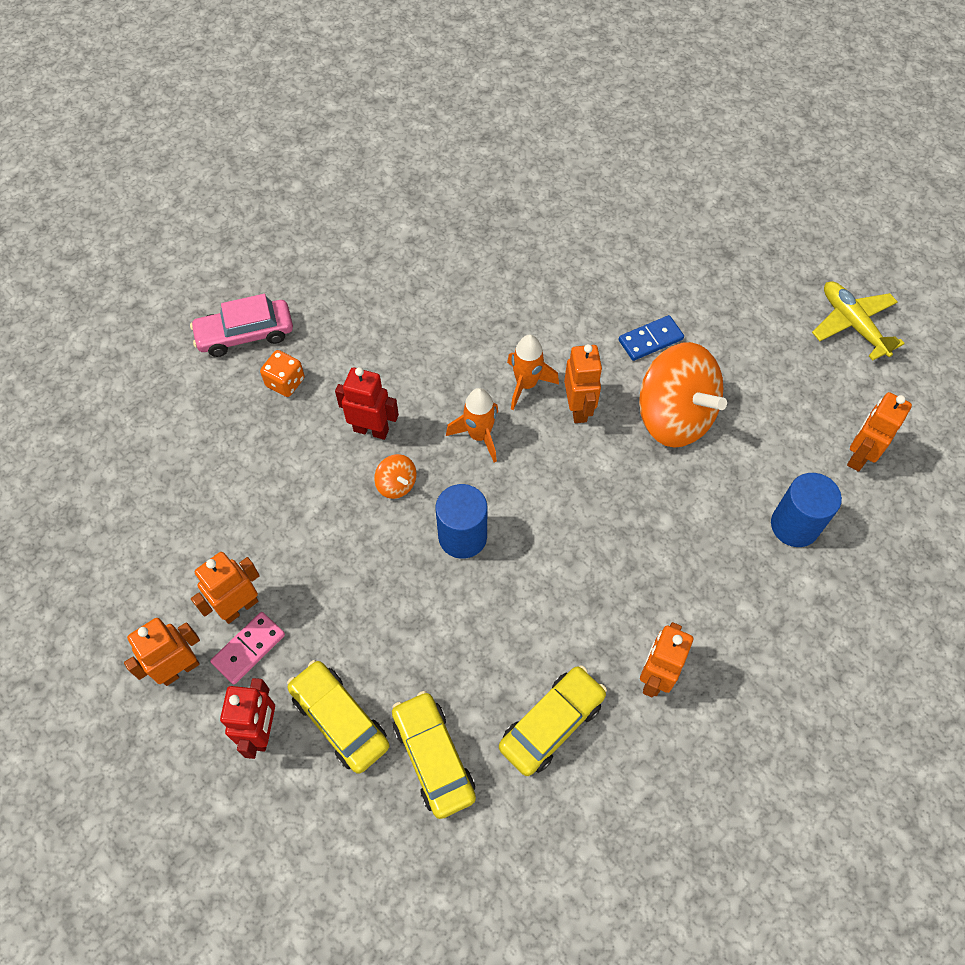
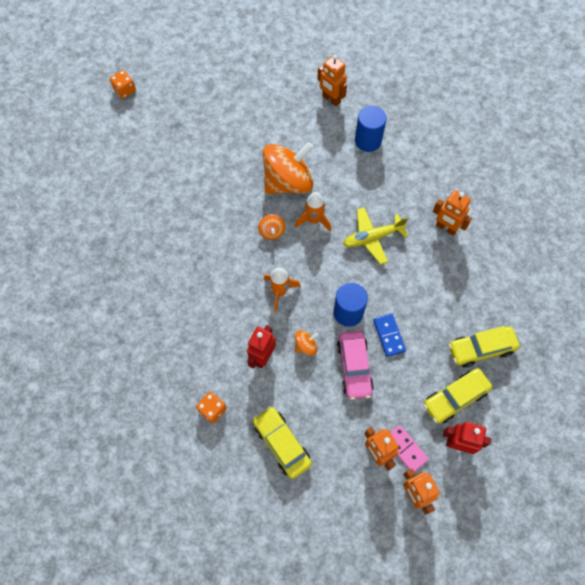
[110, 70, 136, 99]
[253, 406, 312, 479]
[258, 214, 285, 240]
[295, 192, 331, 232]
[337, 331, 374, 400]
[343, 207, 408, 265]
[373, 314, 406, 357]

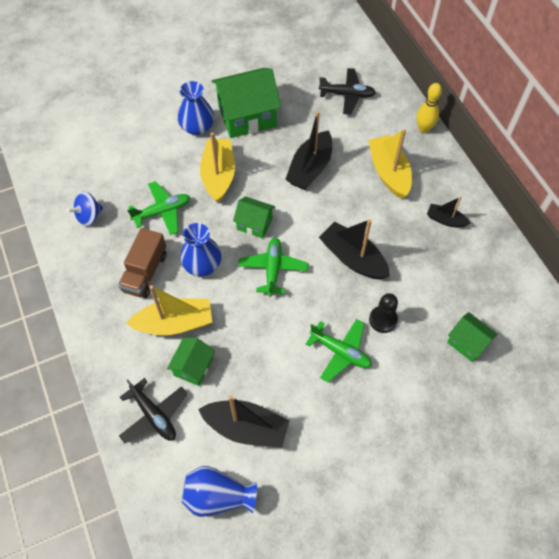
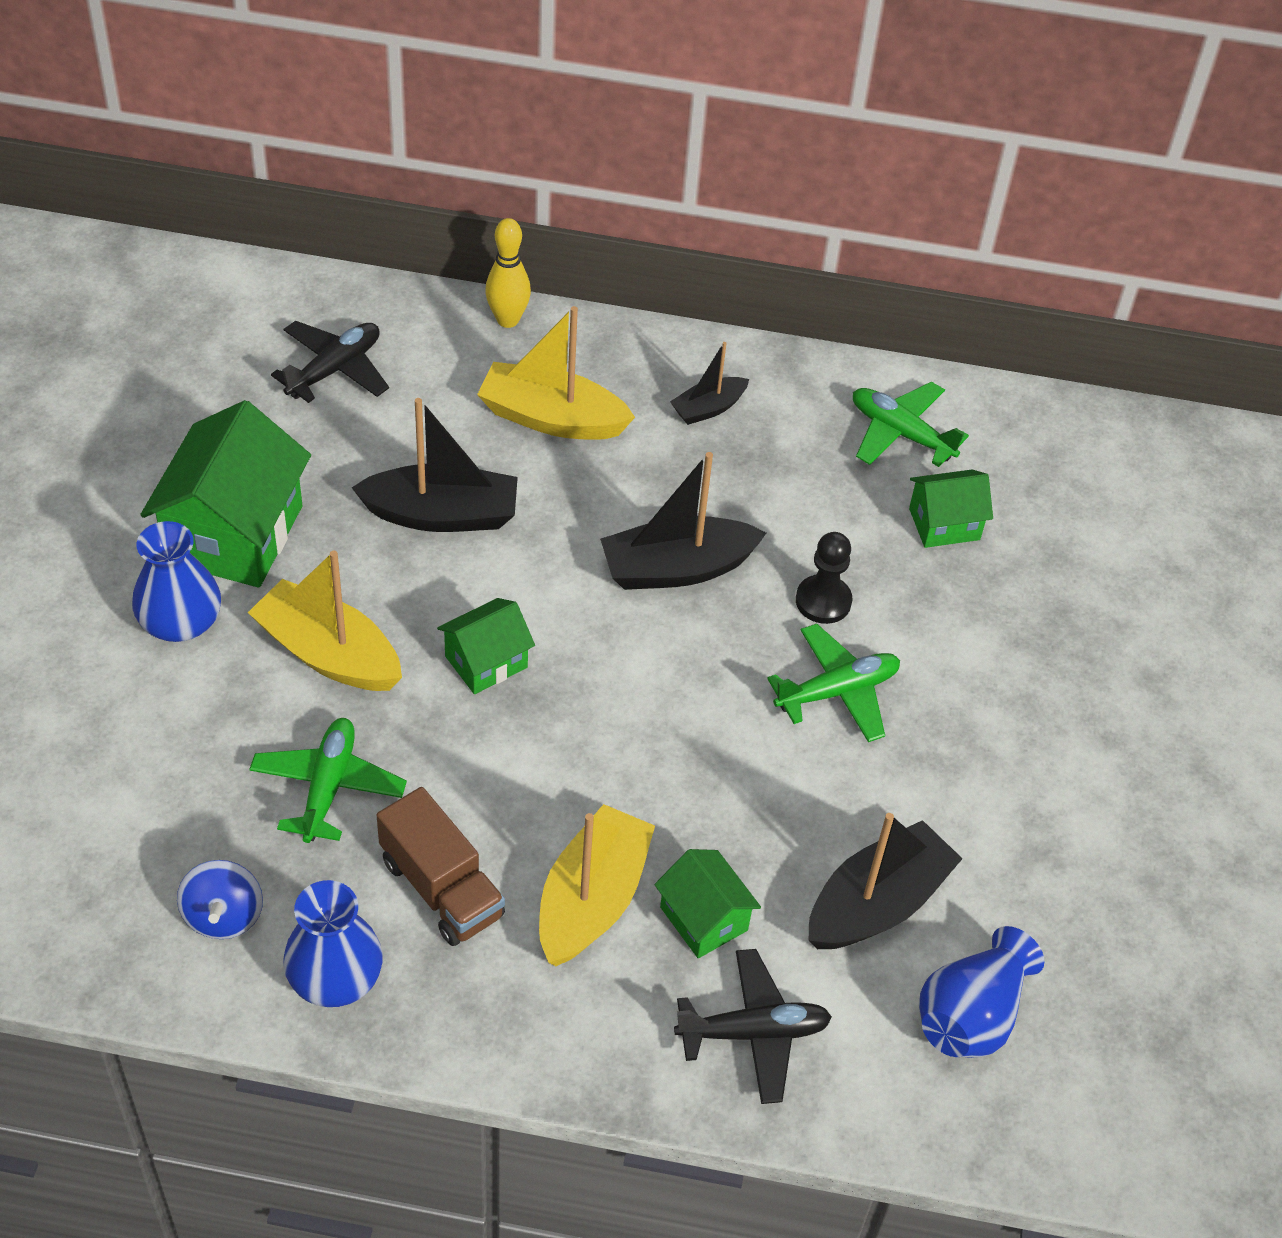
[283, 880, 383, 1007]
[352, 398, 518, 532]
[853, 382, 969, 467]

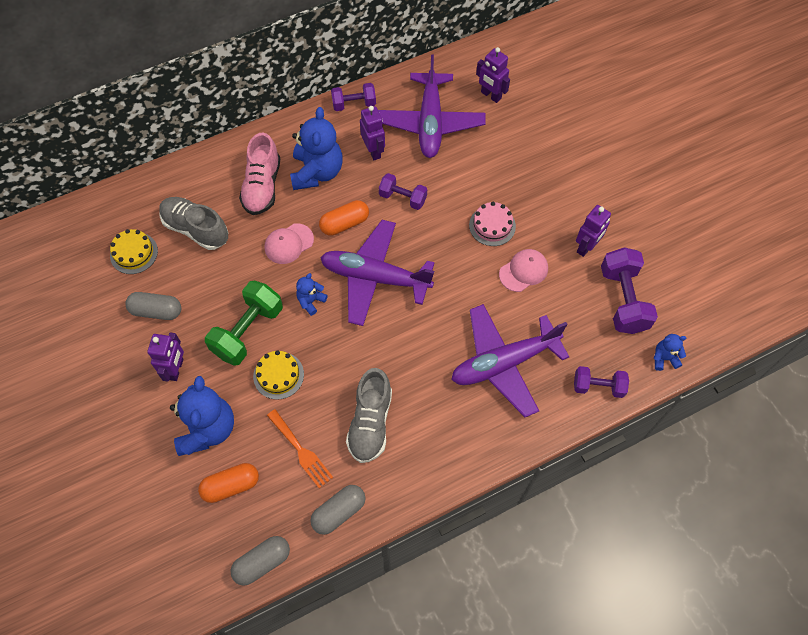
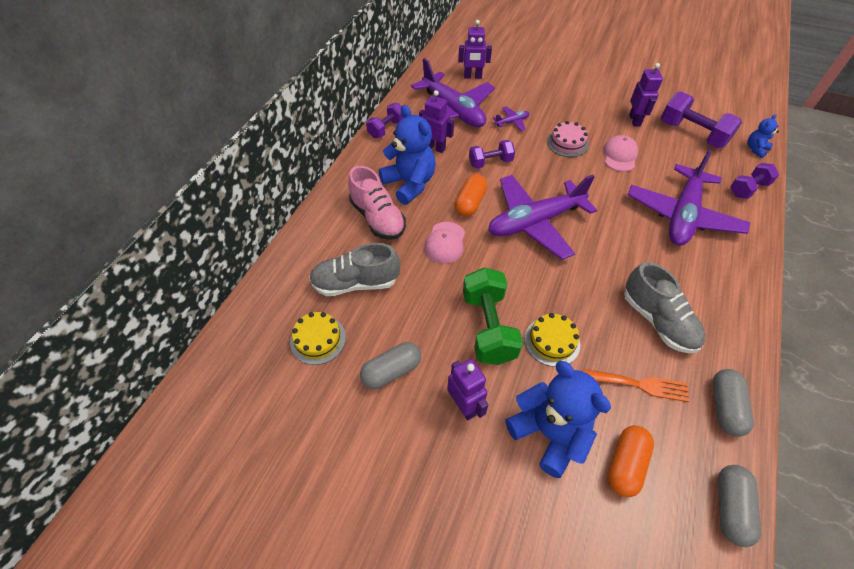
[493, 106, 530, 131]
[296, 273, 328, 316] (first image)

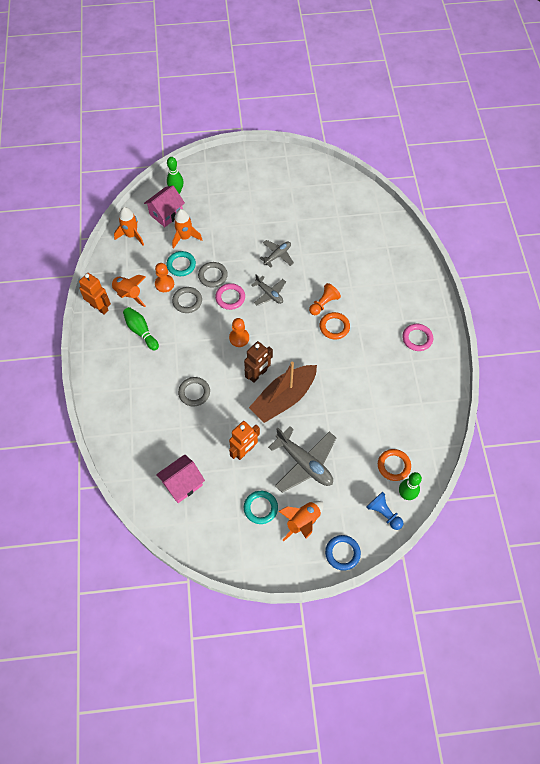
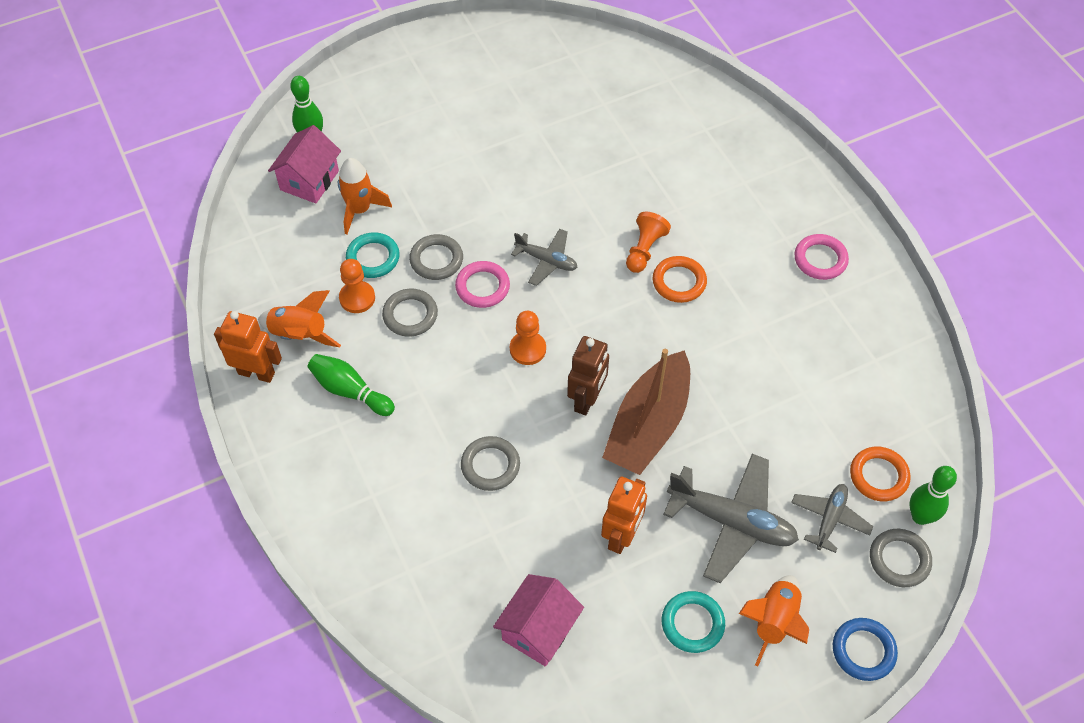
[791, 484, 873, 553]
[870, 529, 932, 587]
[114, 207, 144, 246] (first image)

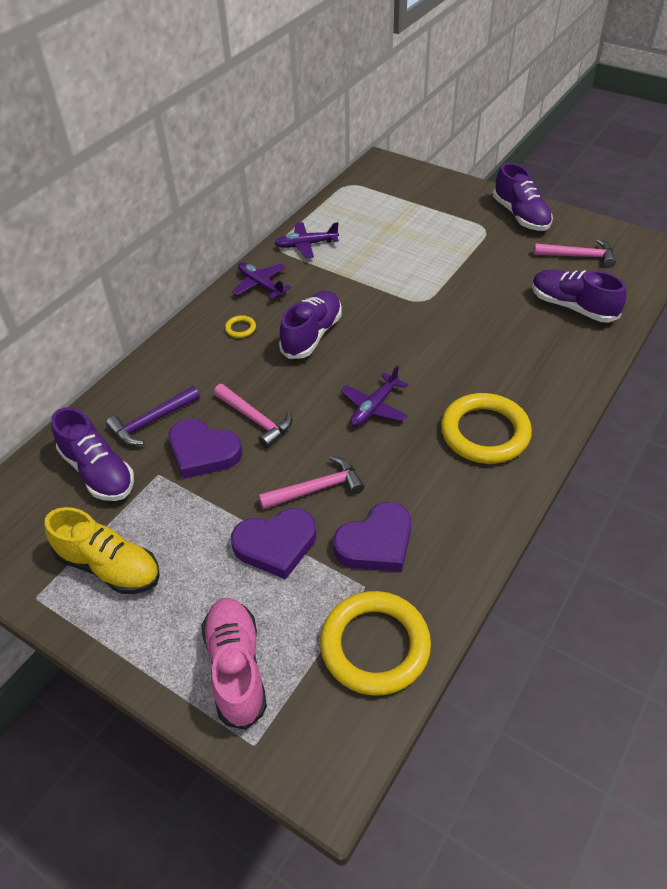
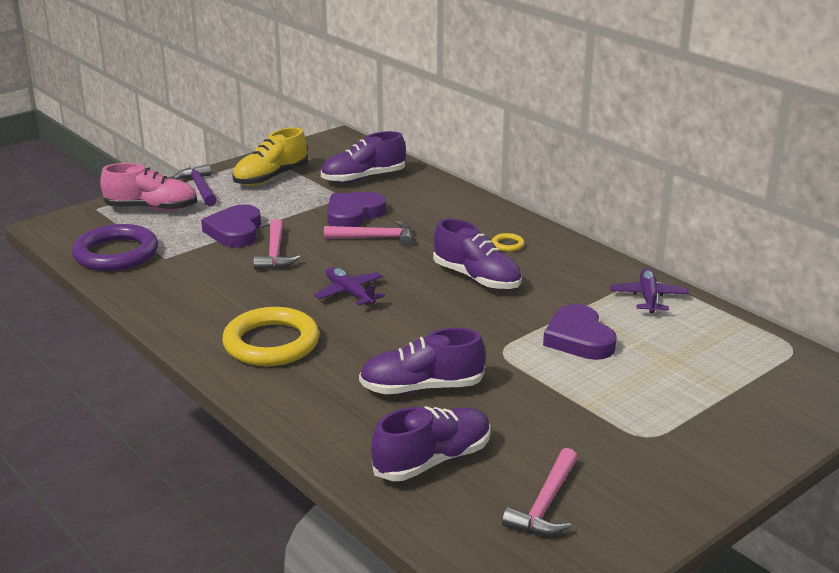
[72, 224, 158, 271]
[173, 164, 217, 207]
[324, 220, 412, 247]
[359, 328, 485, 394]
[543, 304, 617, 360]
[232, 262, 291, 299] (first image)

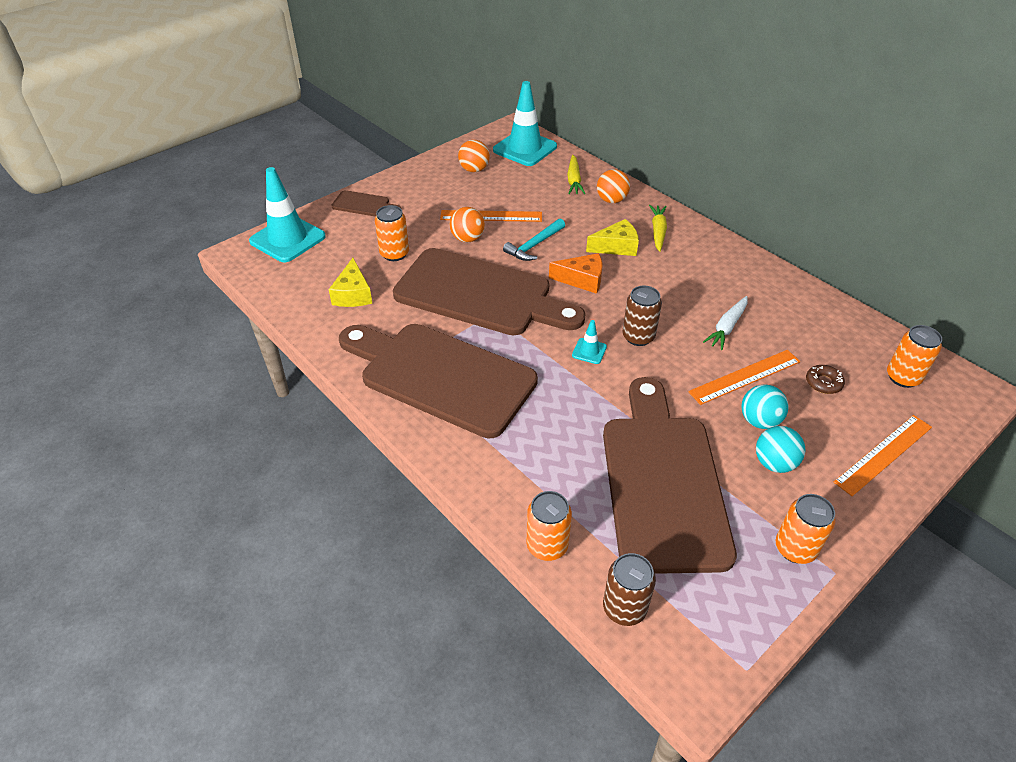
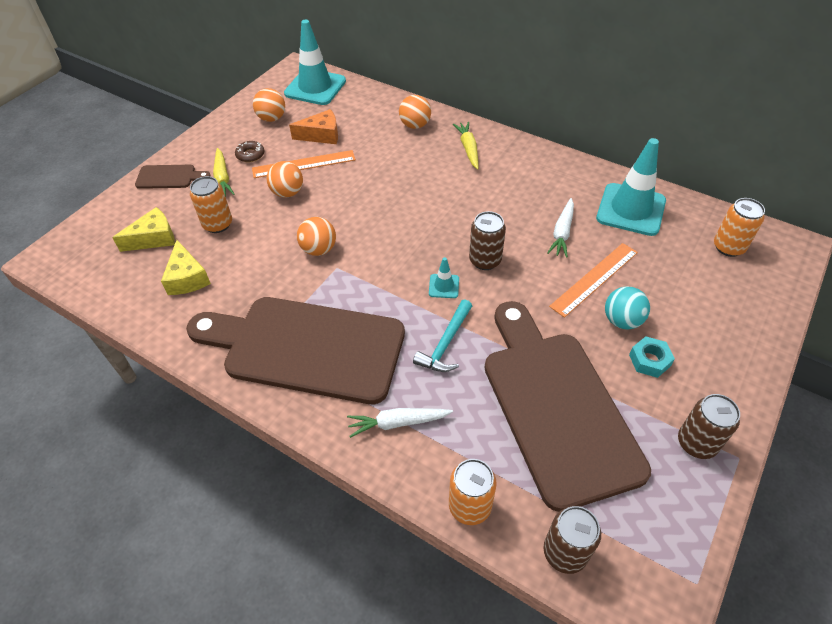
[112, 207, 175, 252]
[213, 148, 235, 197]
[235, 141, 264, 162]
[289, 109, 338, 144]
[297, 217, 336, 256]
[347, 408, 453, 438]
[413, 300, 472, 372]
[596, 138, 666, 236]
[629, 336, 675, 378]
[678, 394, 740, 459]
[834, 415, 932, 496] (first image)

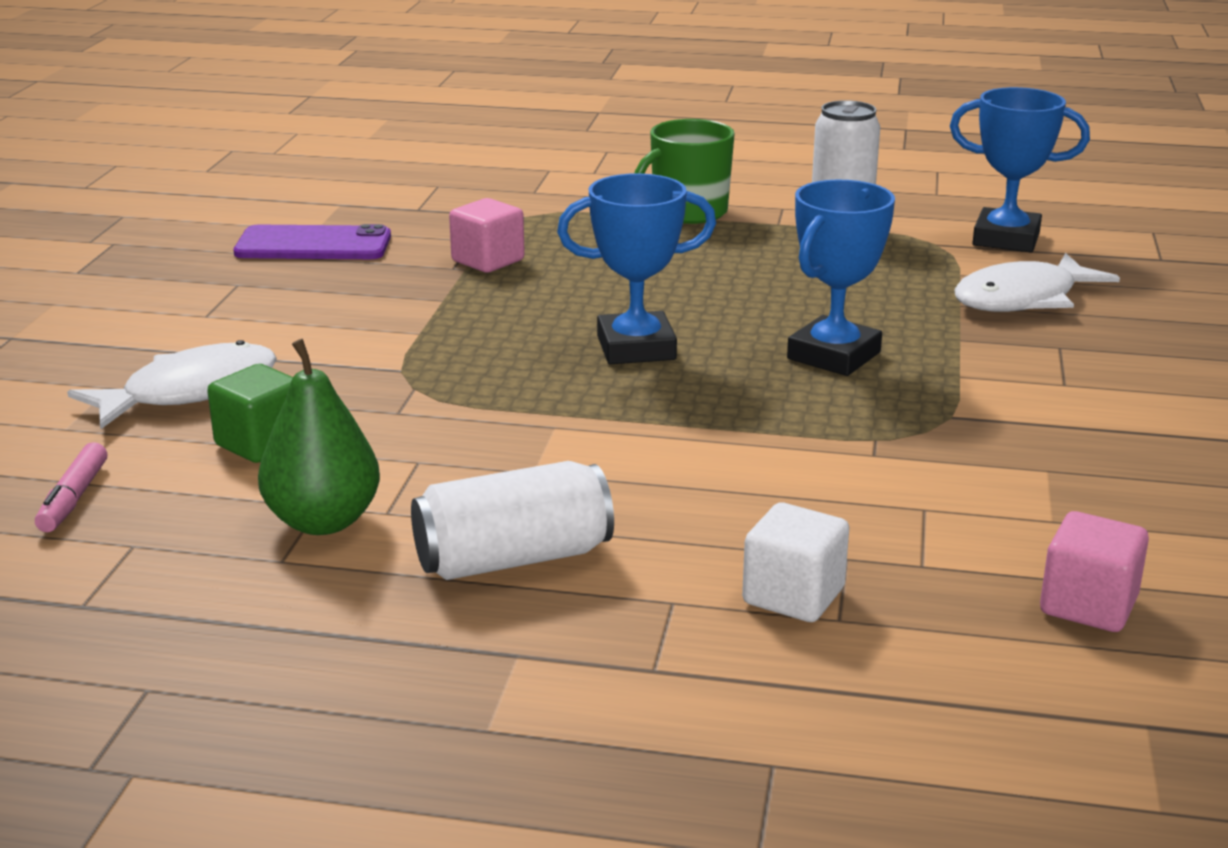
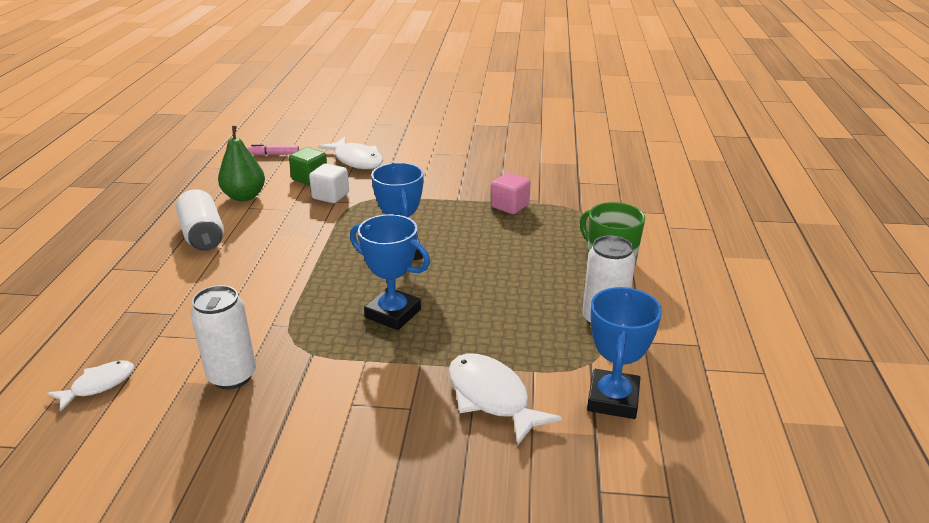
[47, 360, 134, 412]
[191, 285, 256, 389]
[309, 163, 349, 203]
[233, 224, 391, 259] (first image)

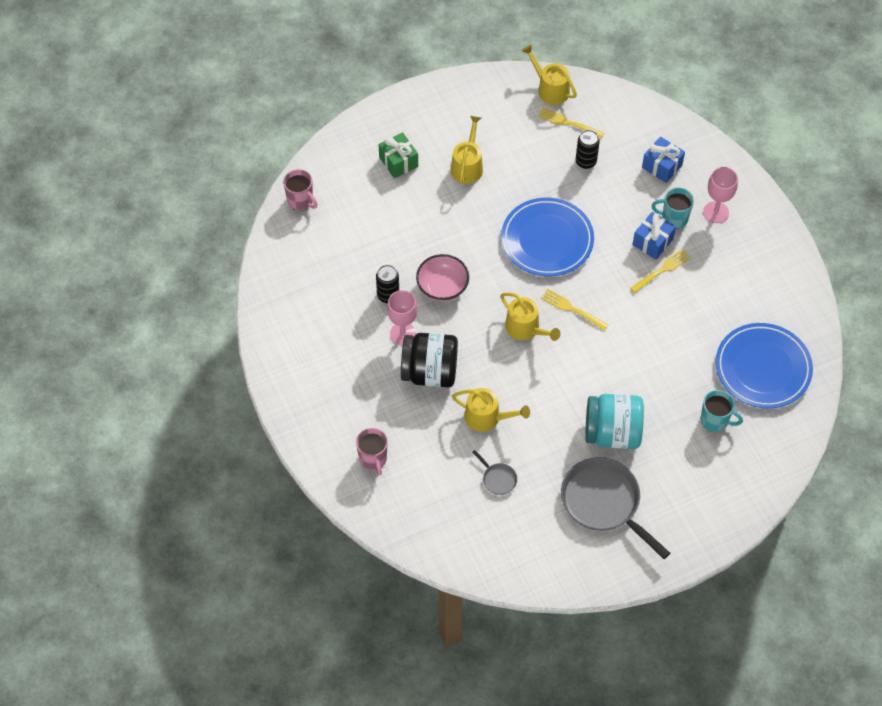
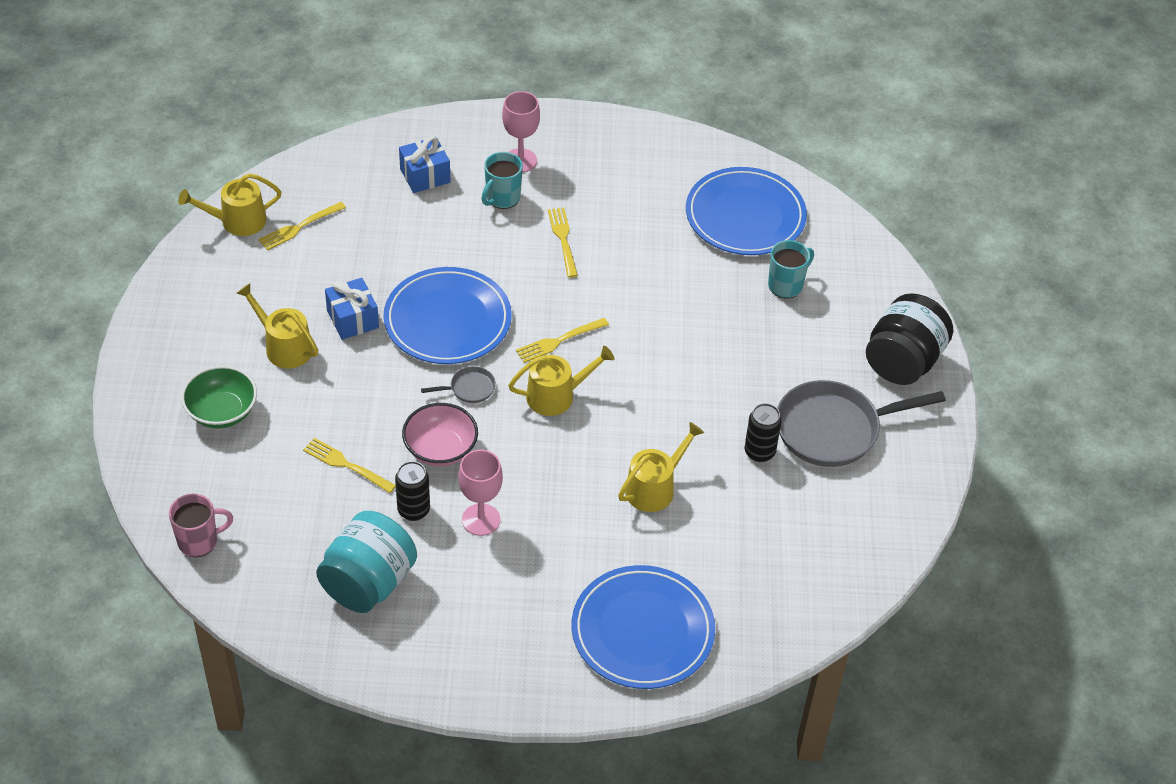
[181, 366, 257, 428]
[303, 438, 396, 493]
[316, 511, 417, 613]
[325, 278, 379, 340]
[421, 366, 496, 403]
[572, 565, 715, 689]
[745, 403, 781, 462]
[866, 293, 953, 385]

